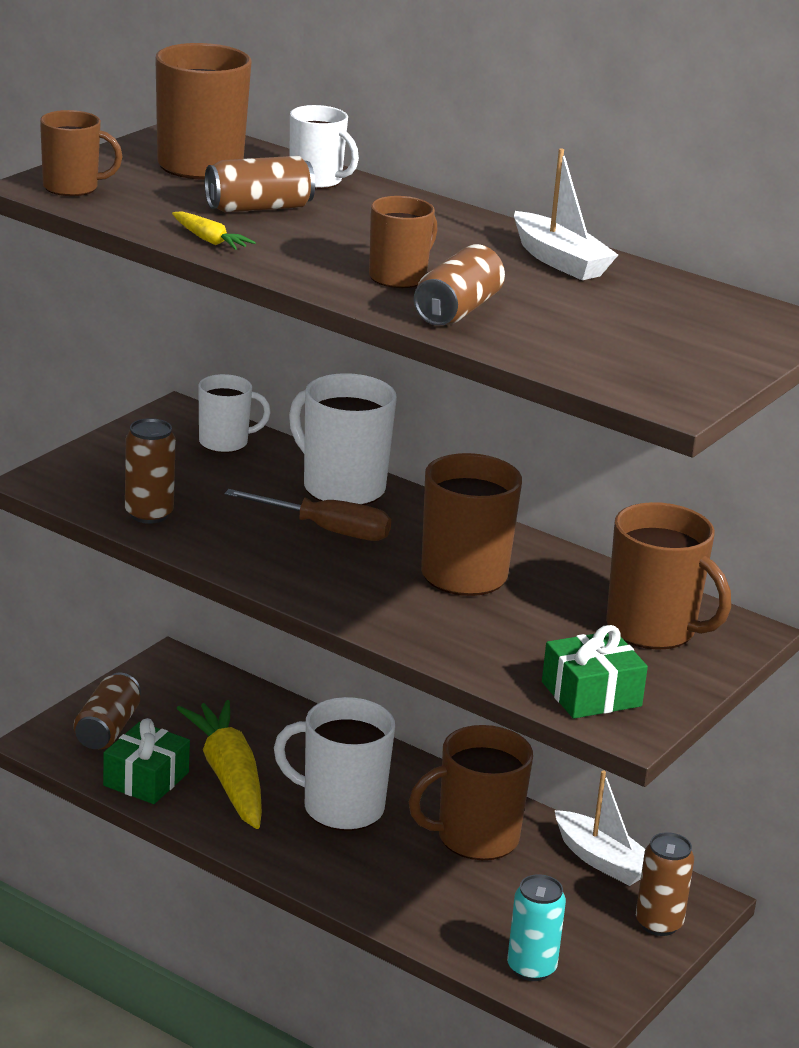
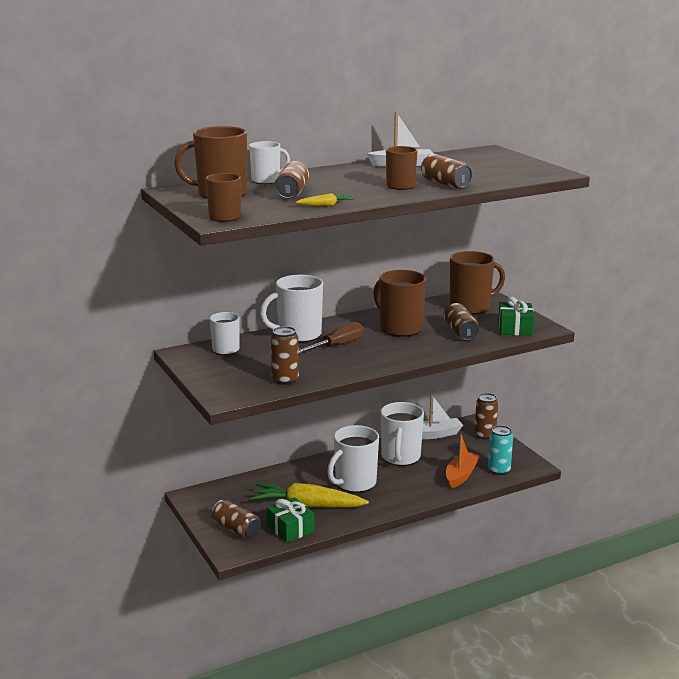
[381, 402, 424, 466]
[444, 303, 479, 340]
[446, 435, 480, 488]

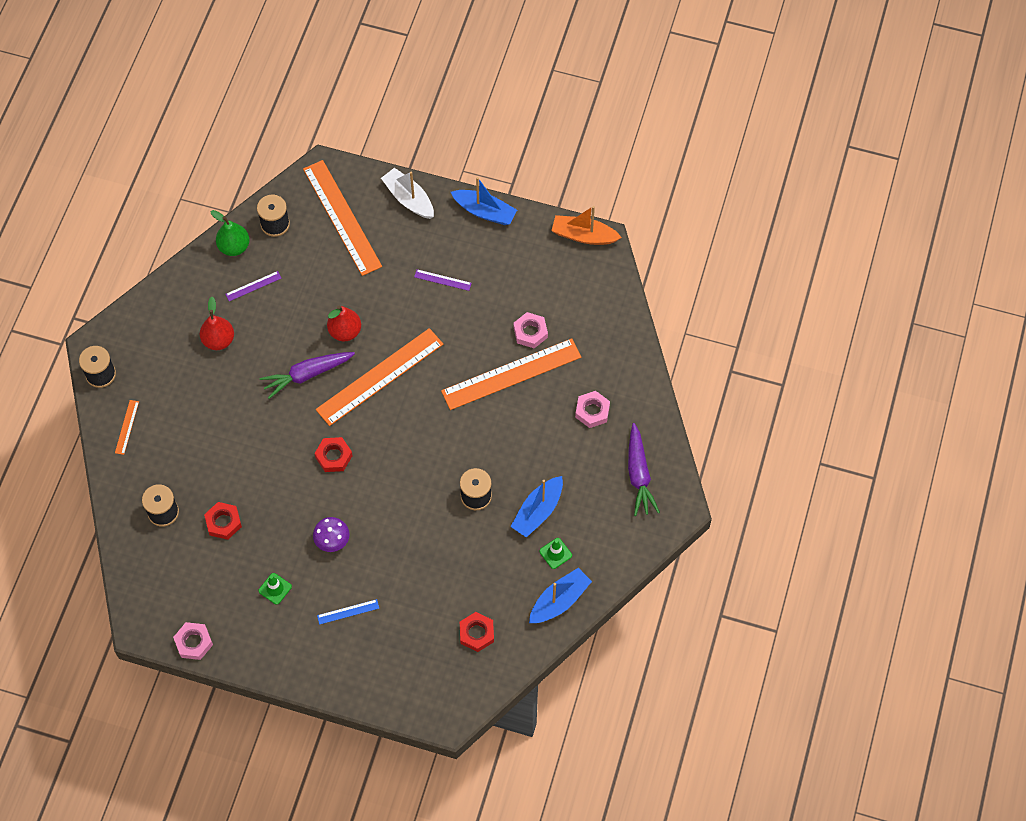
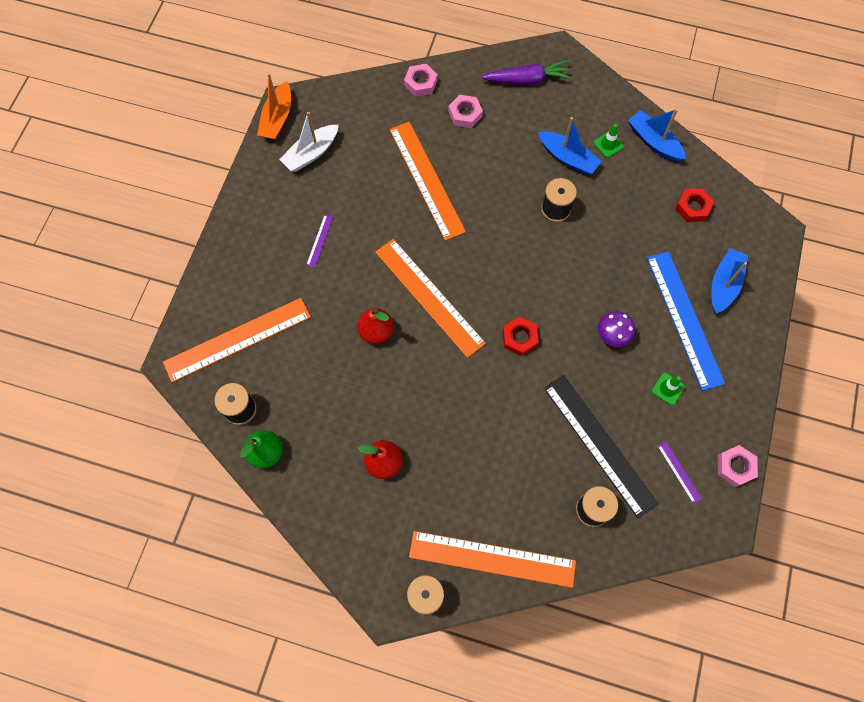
[279, 112, 339, 172]
[404, 64, 438, 97]
[409, 531, 576, 588]
[544, 375, 659, 518]
[647, 251, 725, 391]
[657, 442, 702, 503]
[711, 248, 748, 313]
[260, 352, 355, 399] (first image)

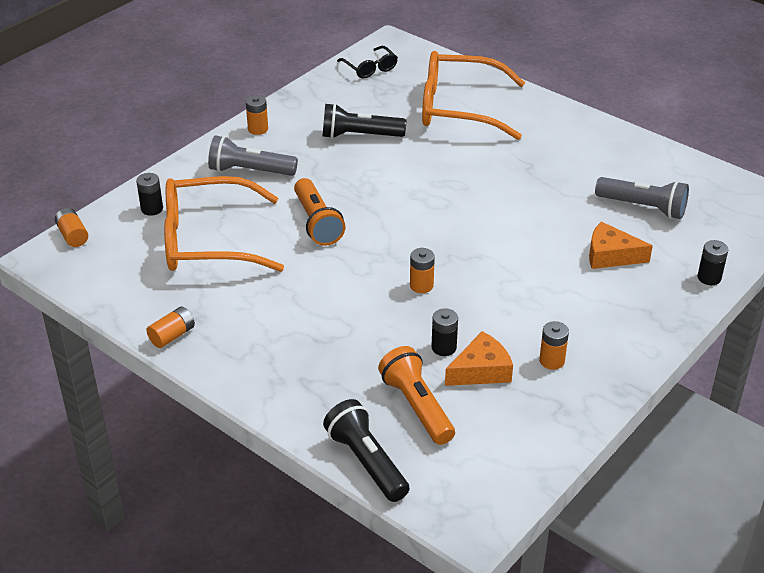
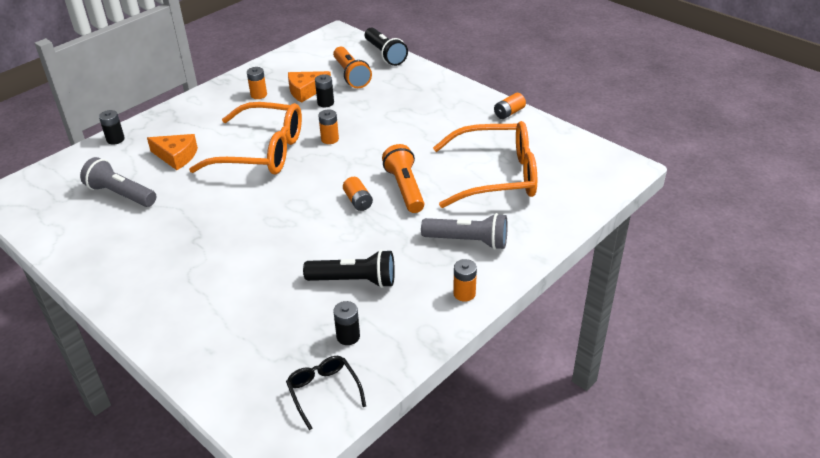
[189, 102, 302, 175]
[333, 301, 360, 345]
[343, 177, 373, 211]

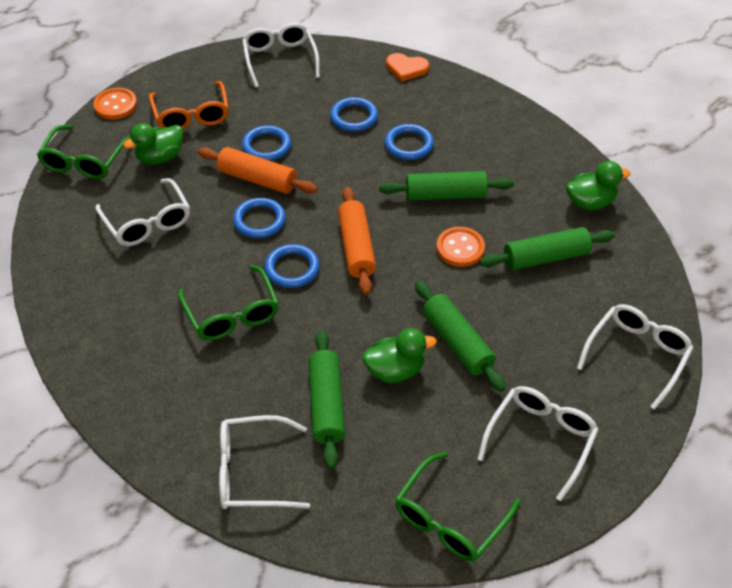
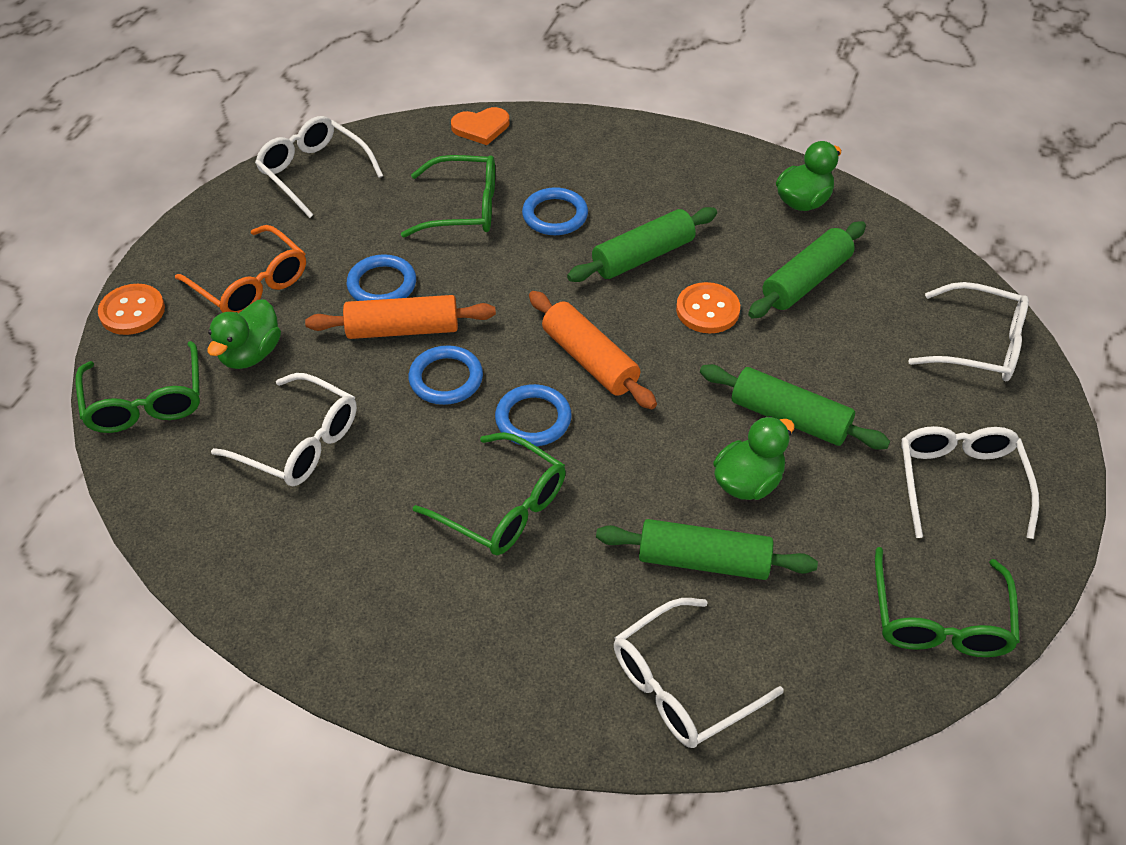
[401, 155, 495, 237]
[596, 519, 818, 580]
[908, 282, 1029, 381]

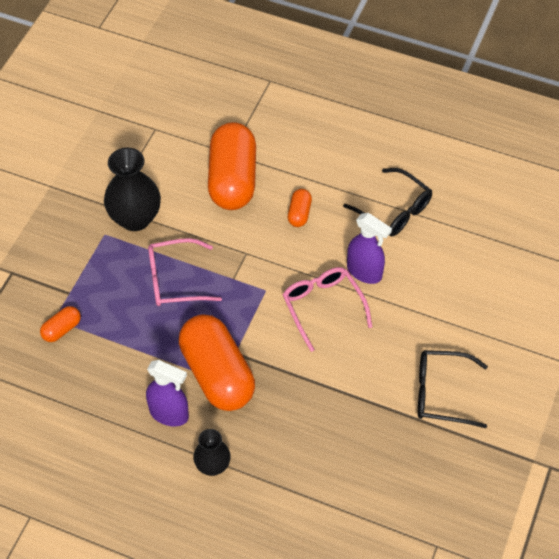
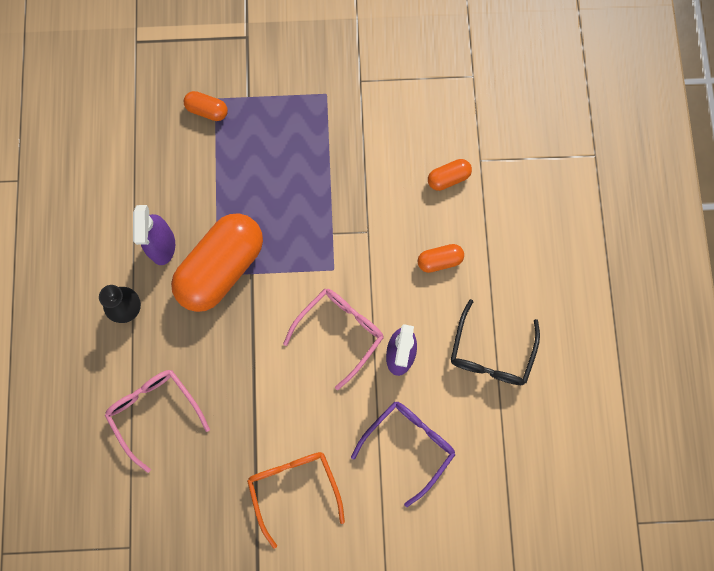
[105, 370, 210, 473]
[247, 452, 345, 549]
[351, 402, 456, 507]
[428, 159, 472, 191]
[104, 148, 161, 231] (first image)

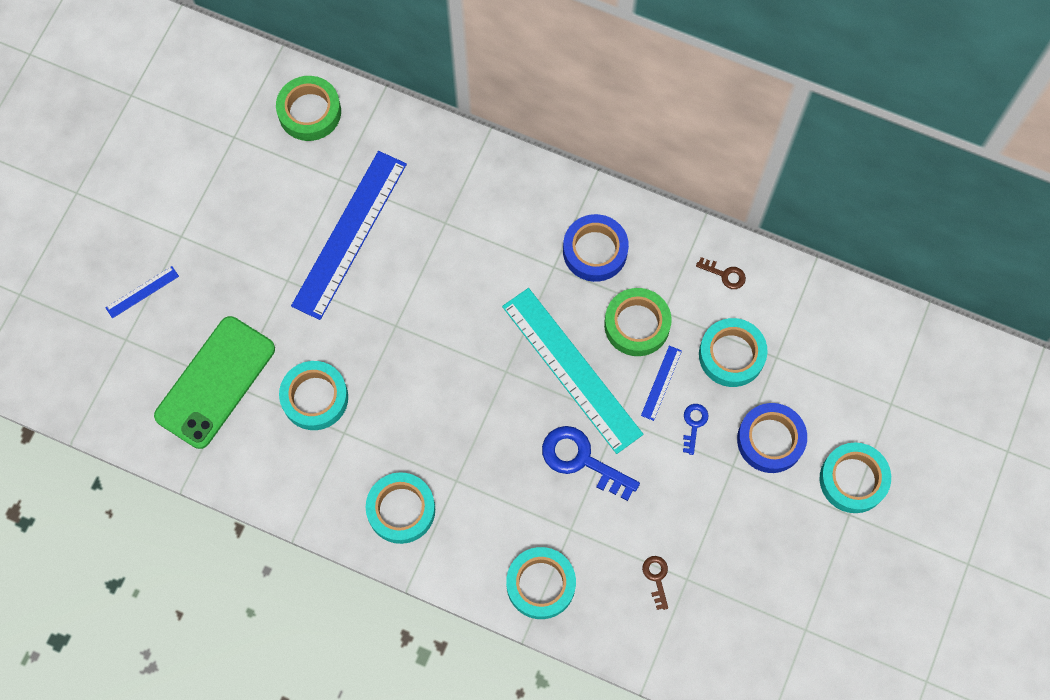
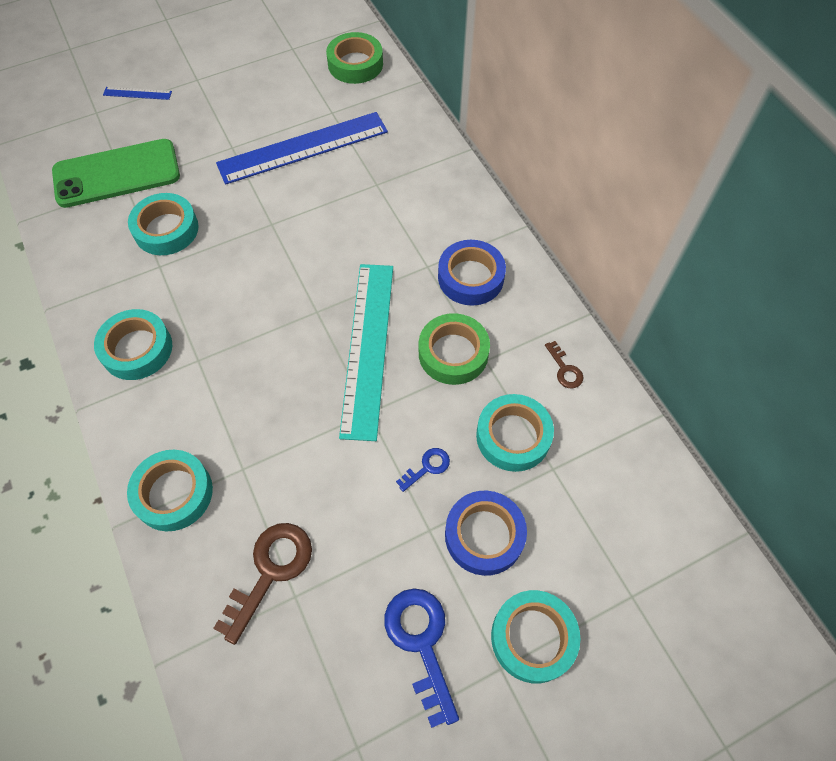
[213, 523, 312, 645]
[384, 588, 459, 728]
[641, 346, 682, 421] (first image)

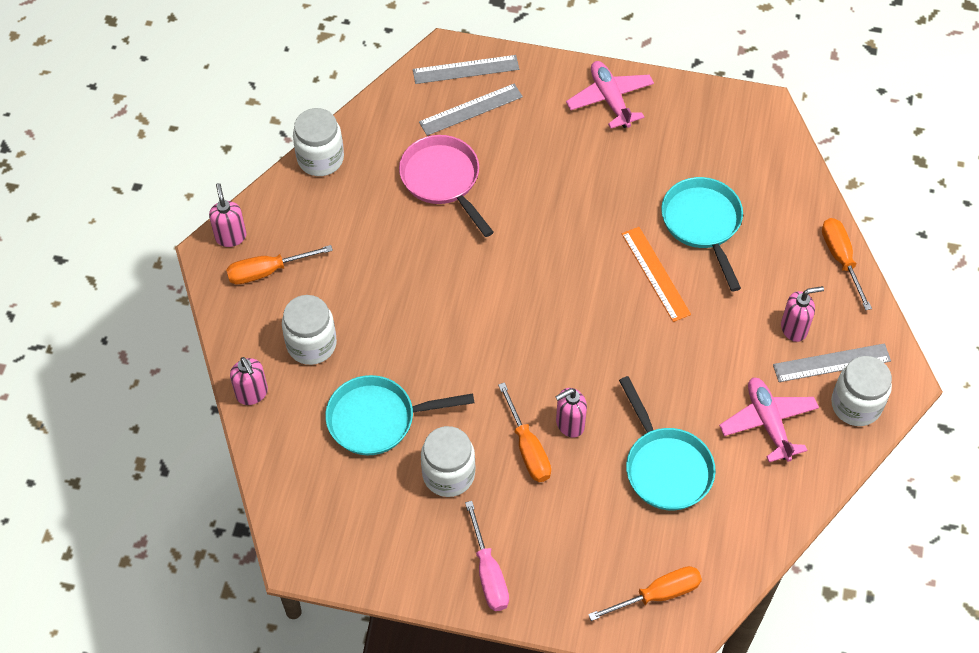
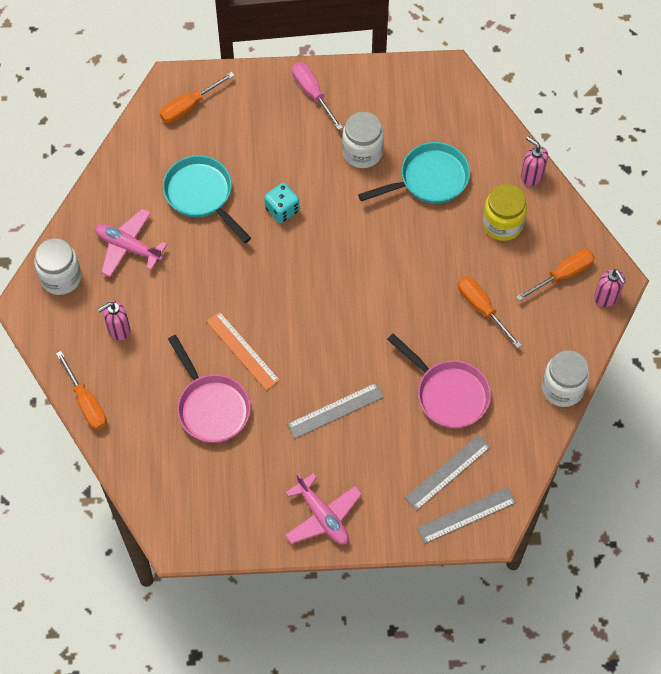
[95, 208, 167, 277]
[168, 335, 251, 443]
[264, 183, 300, 223]
[287, 383, 384, 439]
[458, 276, 522, 348]
[483, 184, 527, 241]

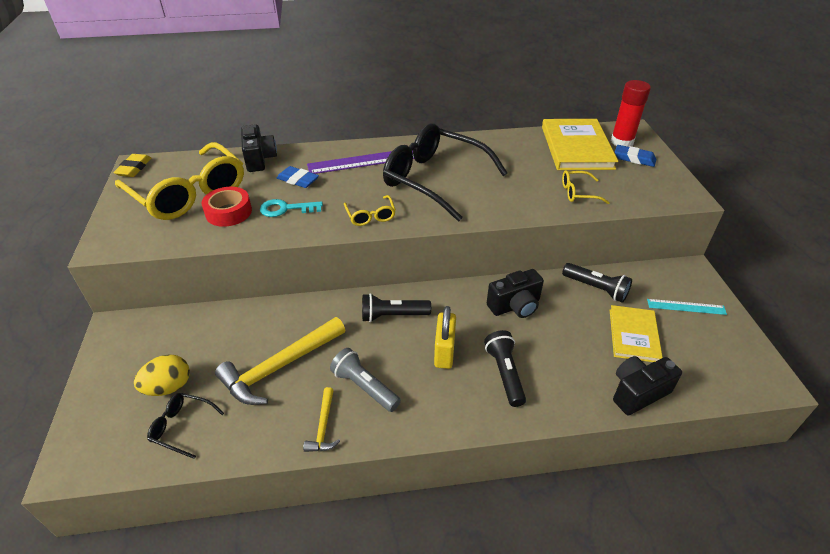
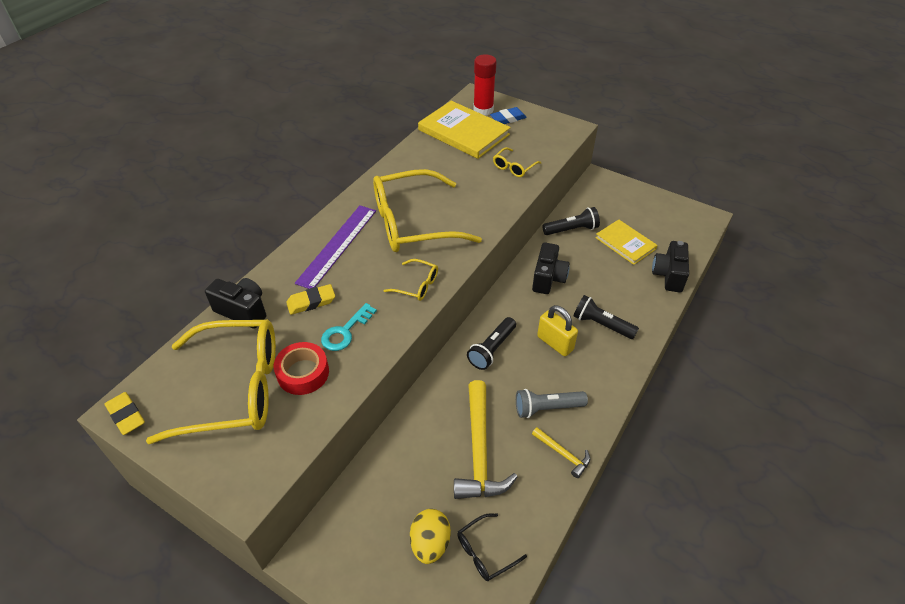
[286, 284, 335, 315]
[373, 169, 482, 252]
[647, 299, 727, 315] (first image)

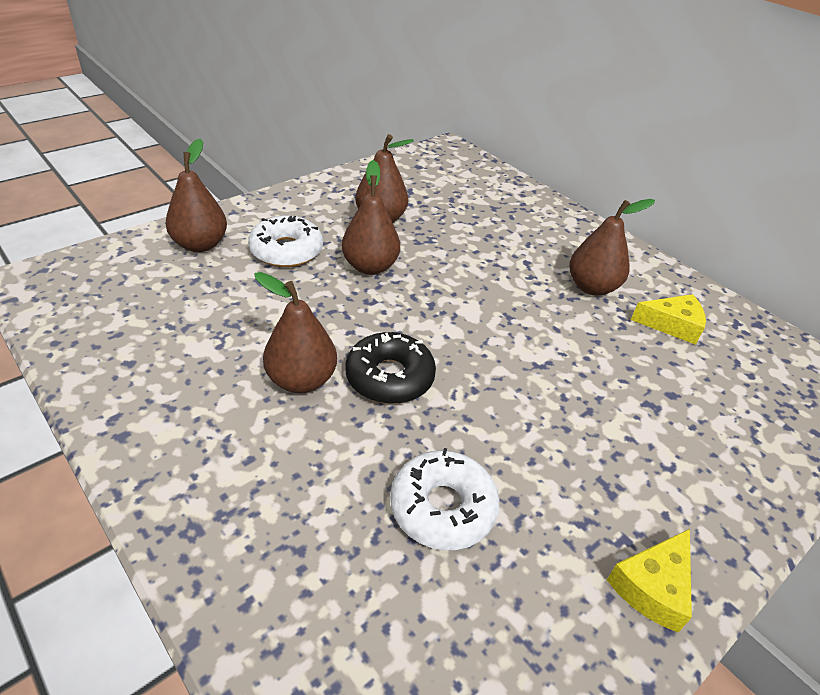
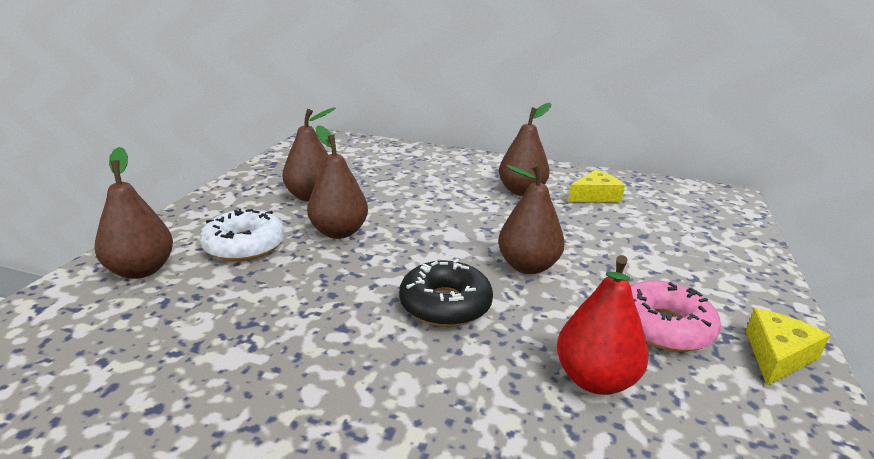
[498, 163, 565, 274]
[557, 255, 649, 395]
[631, 280, 721, 352]
[746, 308, 830, 386]

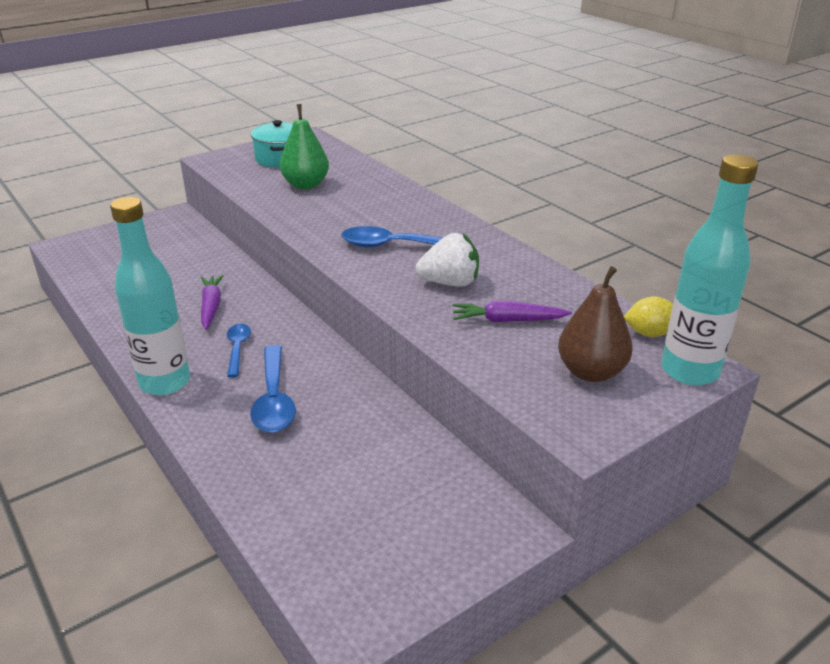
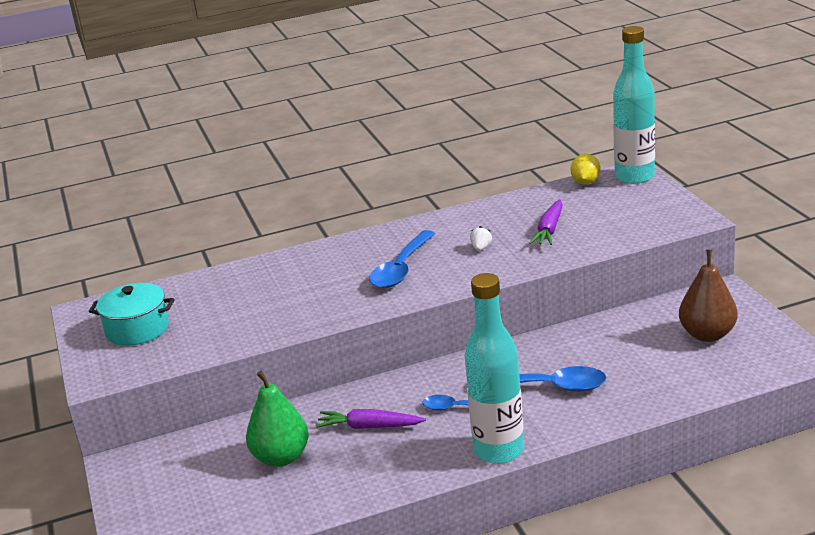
[246, 371, 309, 467]
[470, 226, 492, 251]
[679, 249, 738, 342]

